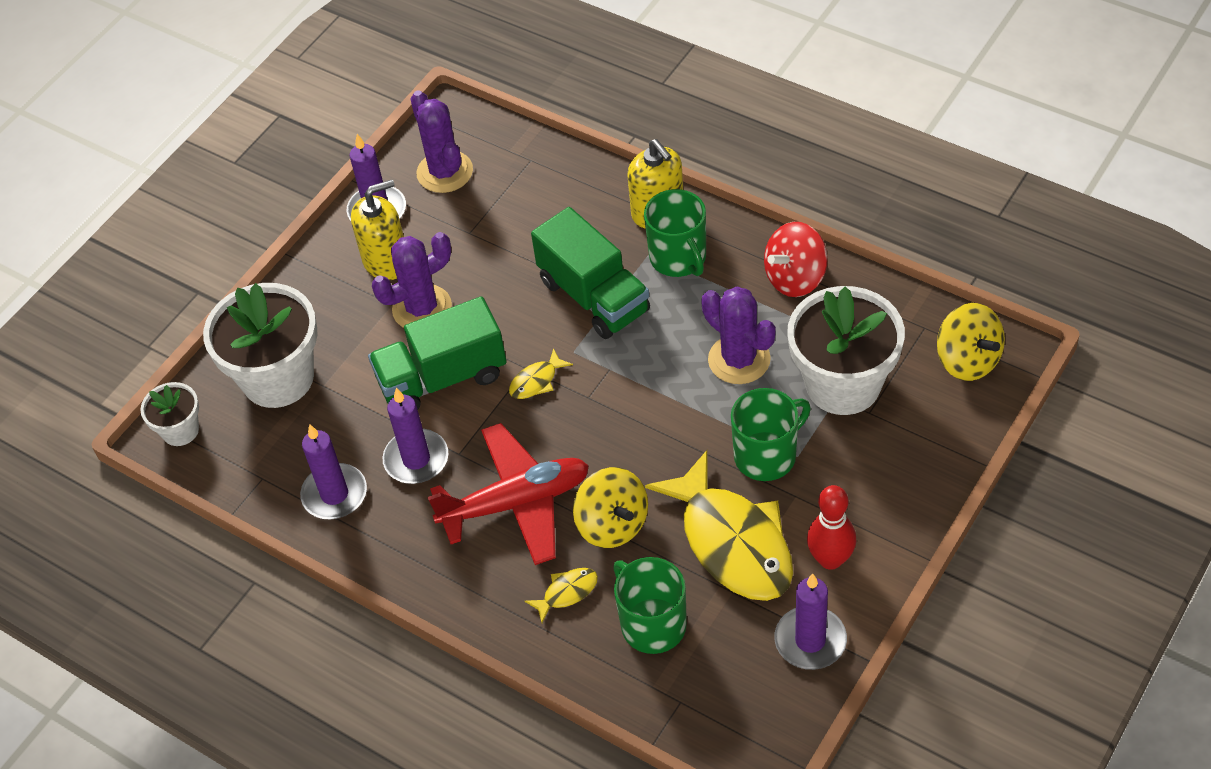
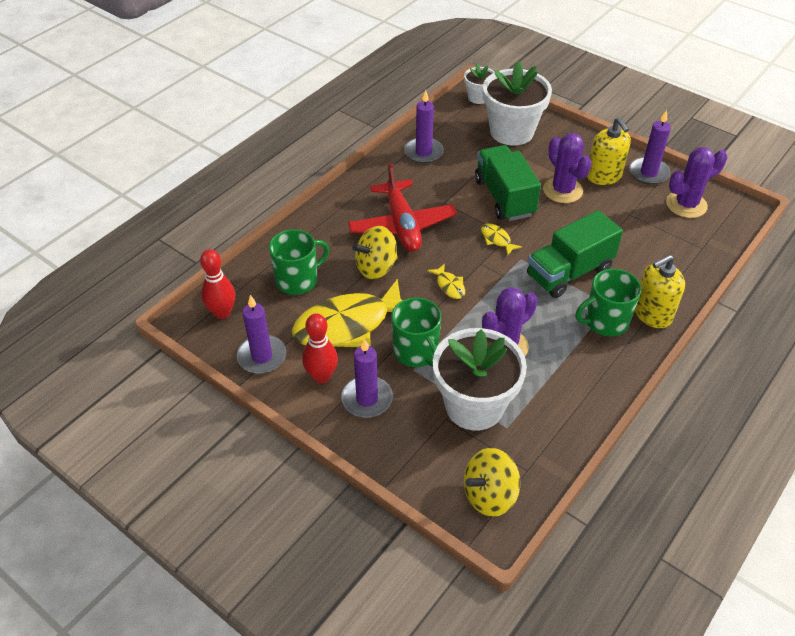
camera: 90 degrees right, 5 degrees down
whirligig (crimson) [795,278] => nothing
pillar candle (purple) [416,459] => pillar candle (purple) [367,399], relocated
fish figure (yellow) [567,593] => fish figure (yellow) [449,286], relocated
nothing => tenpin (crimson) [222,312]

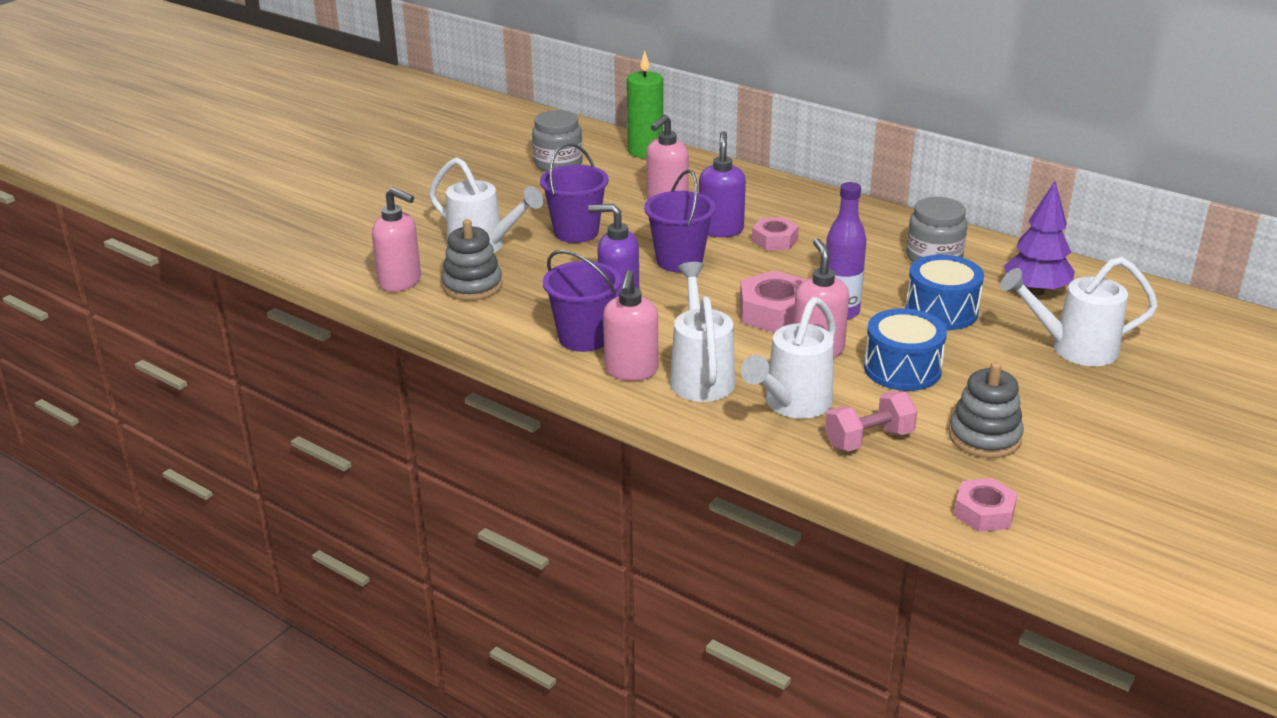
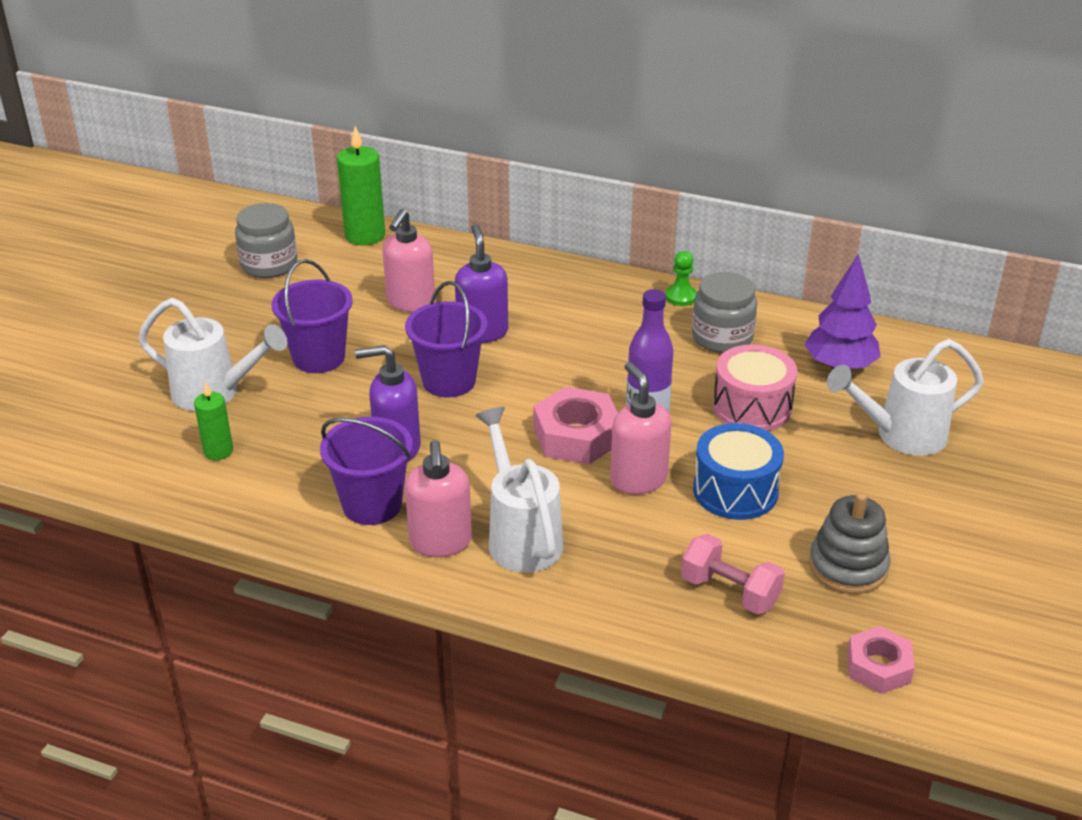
camera: 15 degrees left, 5 degrees up
soap dispenser (rosy) [400,282] => nothing
hexagon nut (rosy) [774,240] => nothing
ring stacker (ash-grey) [472,286] => pillar candle (green) [218,451]
snare drum (blue) [941,311] => snare drum (rosy) [752,407]
watering pot (white) [792,405] => nothing
hand weight (rosy) [869,440] => hand weight (rosy) [729,592], 75 degrees clockwise
nothing => chess pawn (green) [681,297]

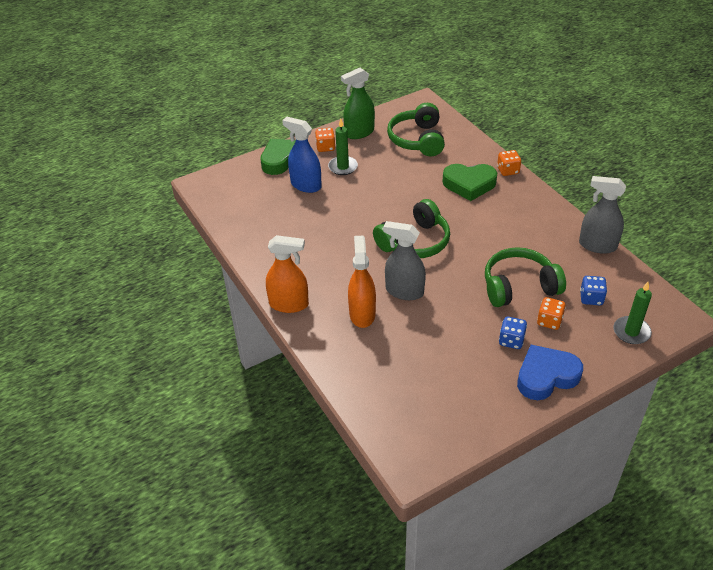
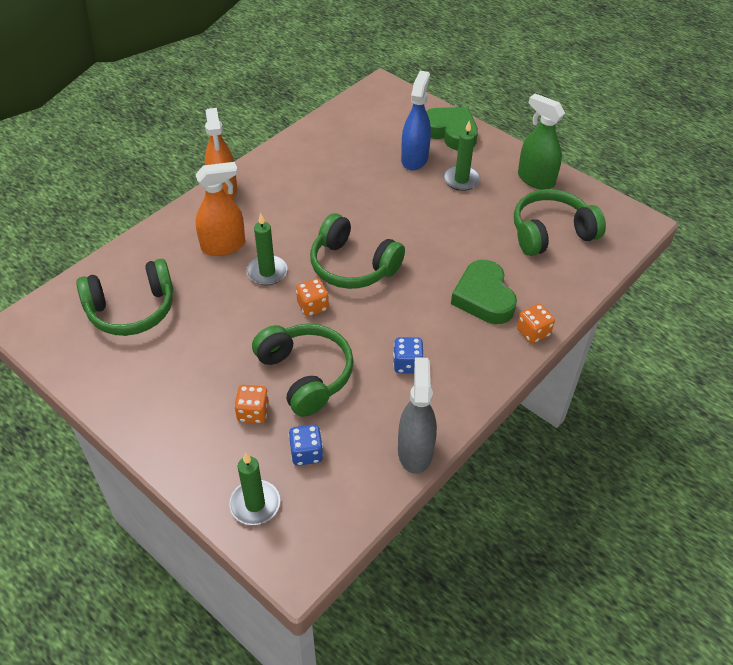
camera: 70 degrees right, 5 degrees up
game die (orange-coloured) [325,147] => game die (orange-coloured) [312,306], relocated
spray bottle (ash-grey) [404,291] => pillar candle (green) [267,272]
game die (blue) [511,340] => game die (blue) [407,364], relocated
heart (blue) [546,376] => nothing
nothing => headphones (green) [132,309]

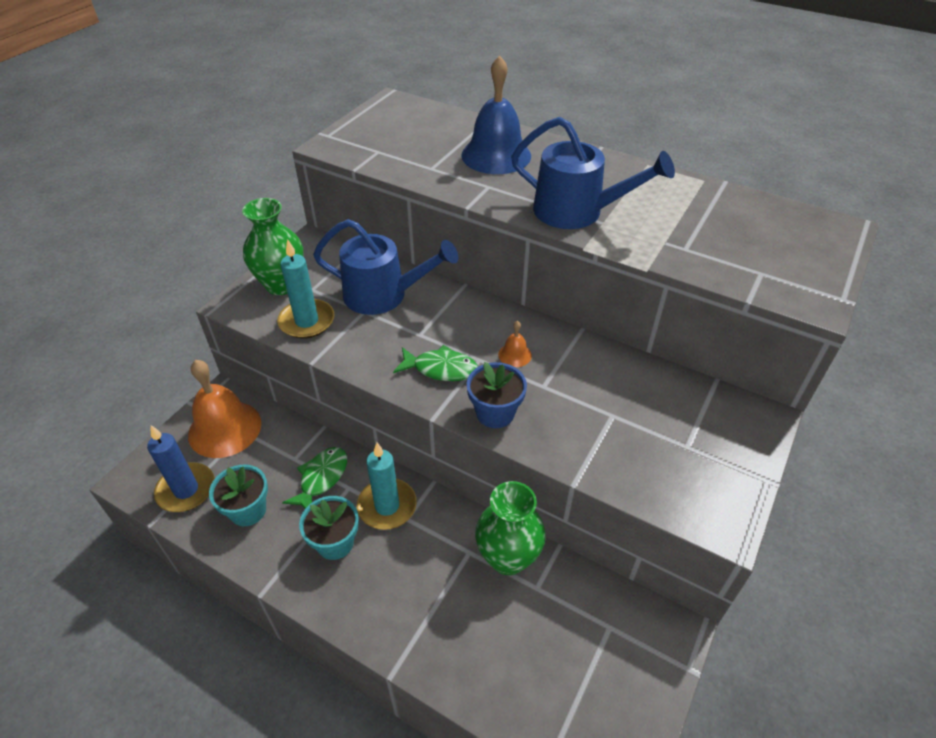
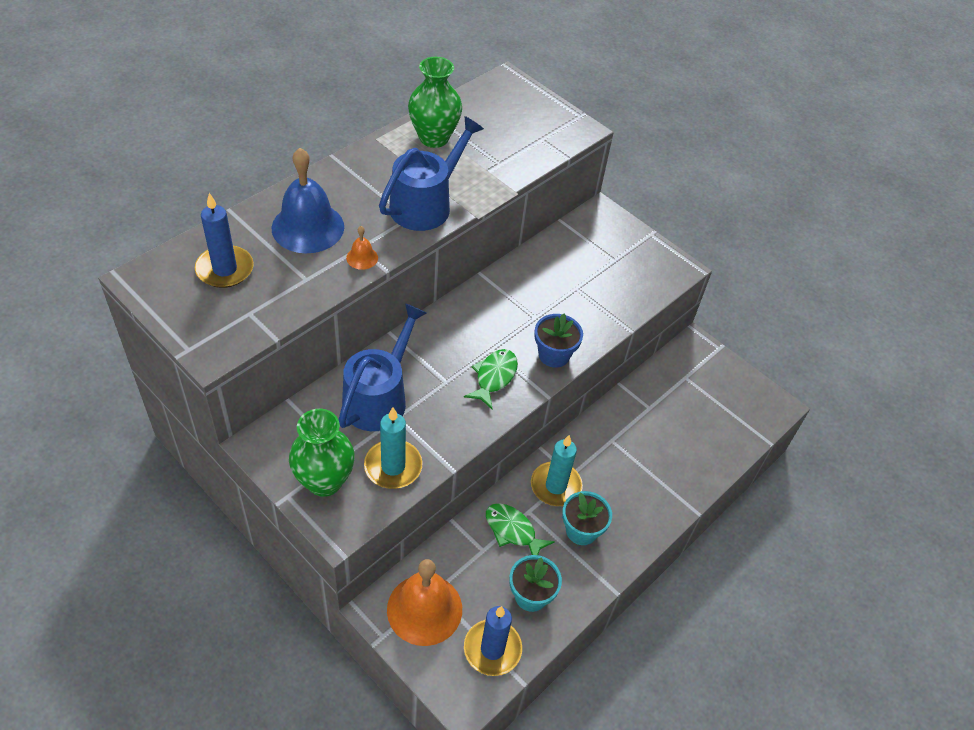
camera: 80 degrees left, 5 degrees up
school bell (orange-coloured) [515,355] => school bell (orange-coloured) [362,258], relocated
tall vase (green) [508,558] => tall vase (green) [434,138], relocated
nothing => pillar candle (blue) [225,269]

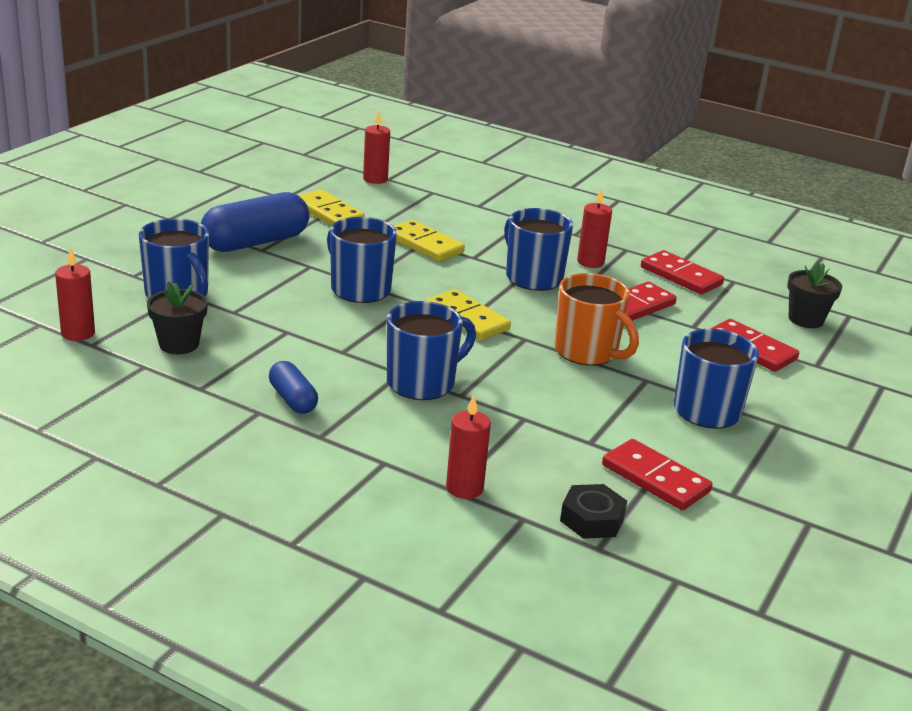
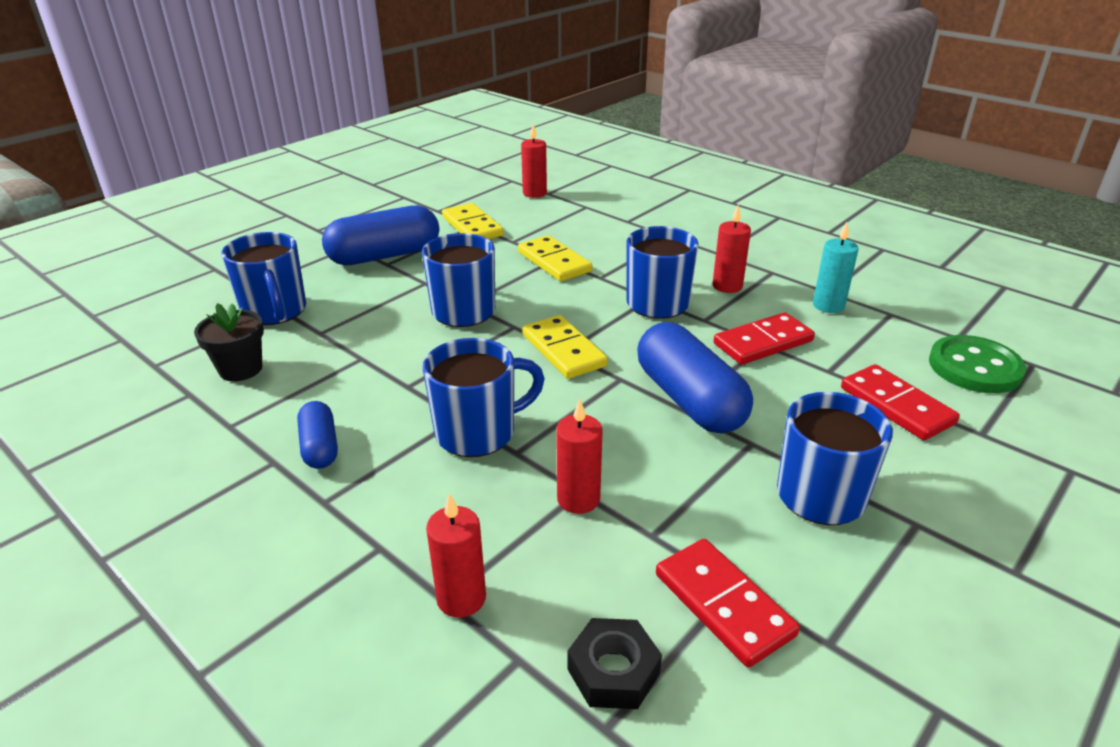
camera: 15 degrees right, 5 degrees up
pillar candle (crimson) [78,333] => pillar candle (crimson) [578,499], relocated
domino (crimson) [681,276] => pillar candle (teal) [828,305]
plant pot (ebony) [805,319] => shirt button (green) [974,367]
tea mug (orange-coloured) [587,352] => pill shape (blue) [689,400]

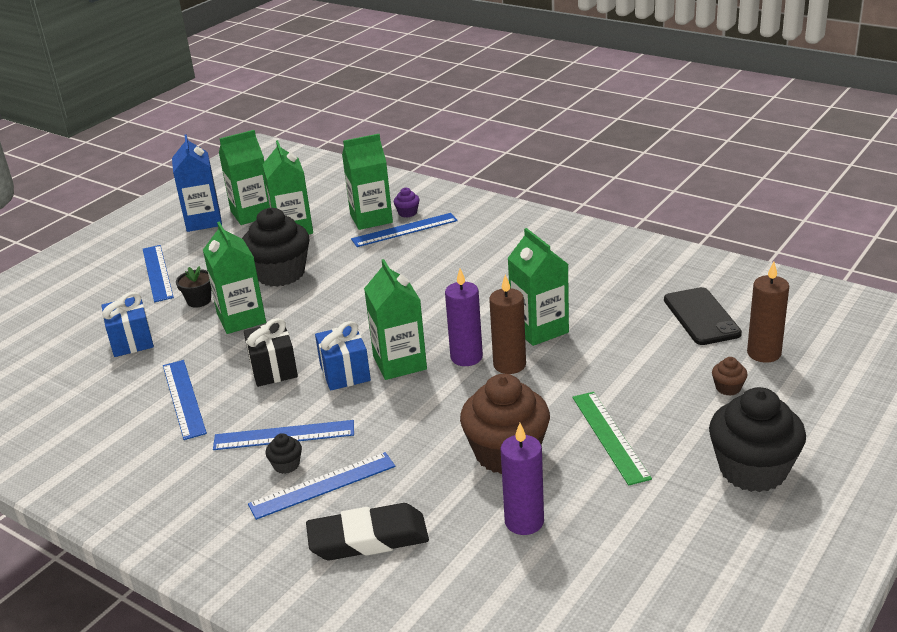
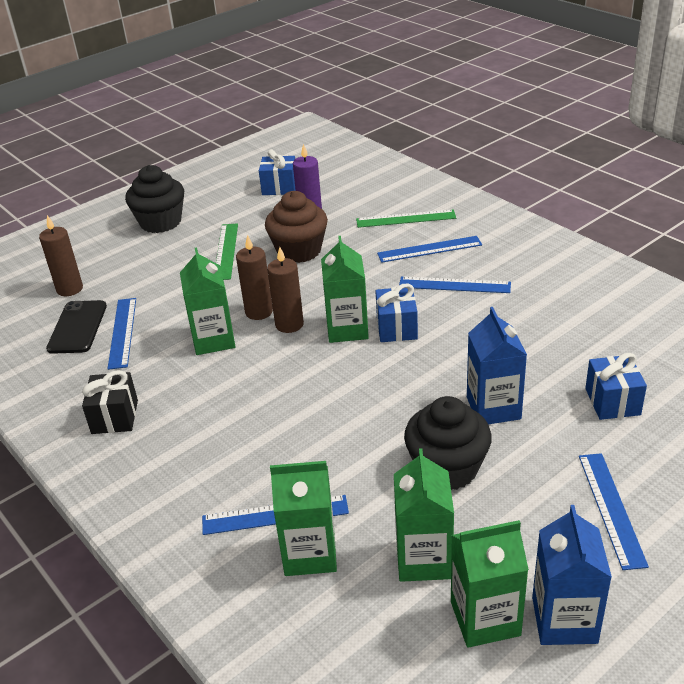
camera: 165 degrees left, 5 degrees up
cupcake (purple) [407,213] => nothing
milk carton (green) [241,319] => milk carton (blue) [493,408]
plant pot (ebony) [199,301] => nothing
pillar candle (purple) [466,357] => pillar candle (dark brown) [289,324]
present (ebony) [273,369] => present (ebony) [115,417], relocated
cupcake (dark brown) [728,388] => nothing
measuring stick (blue) [183,398] => measuring stick (blue) [122,332], relocated
cupcake (ebony) [286,465] => nothing
eraser (ebony) [368,538] => measuring stick (green) [406,219]
nothing => present (blue) [279,187]

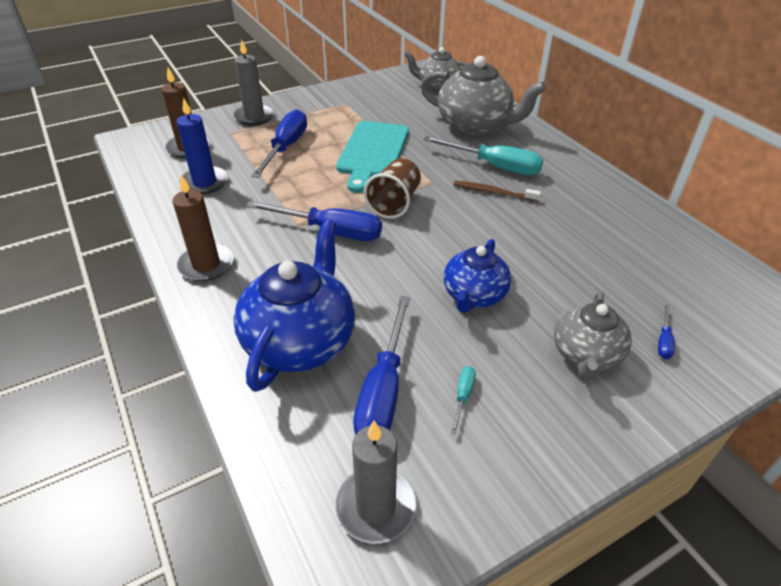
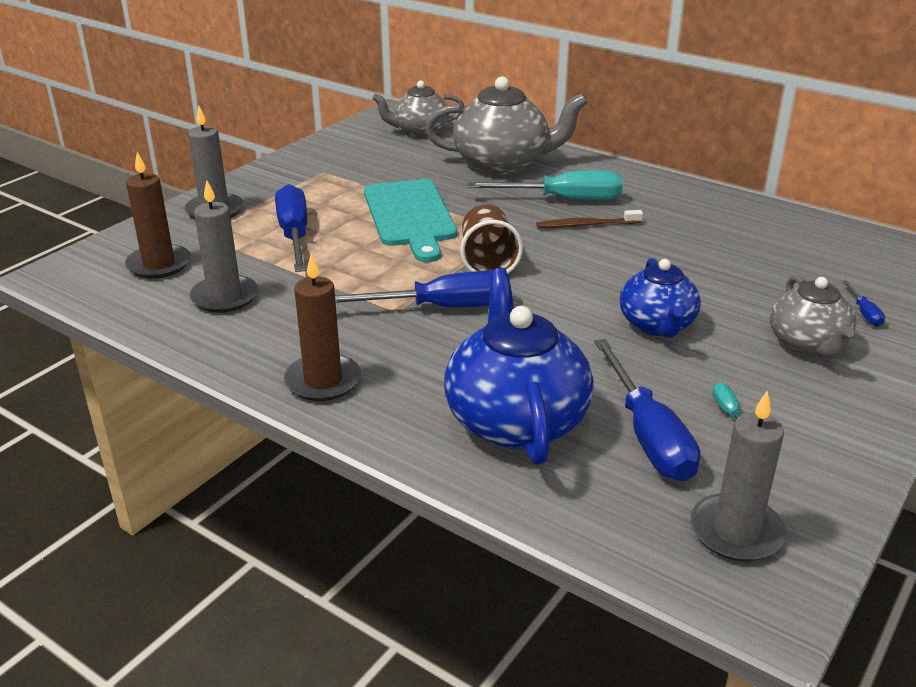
camera: 25 degrees left, 10 degrees down
pillar candle (blue) [204,182] => pillar candle (ash-grey) [225,297]

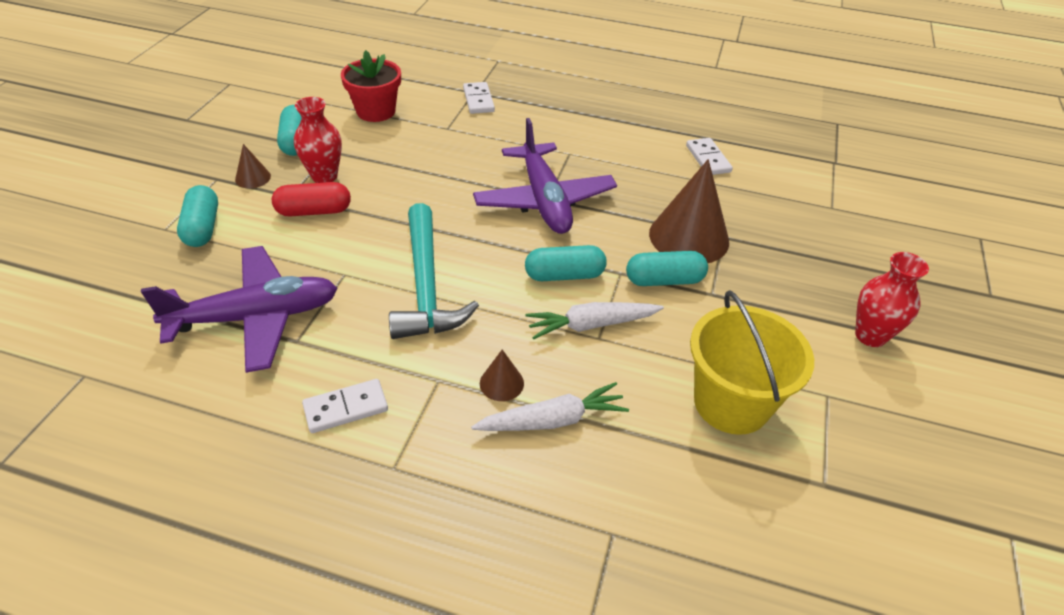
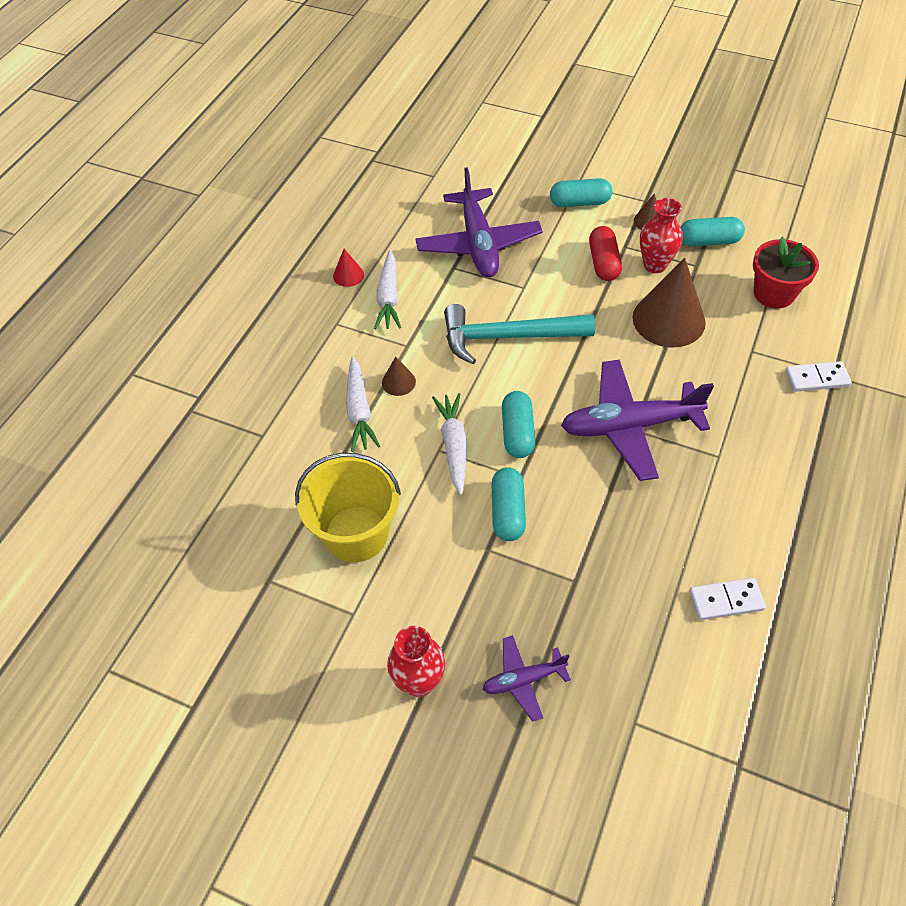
camera: 100 degrees right, 10 degrees up
solid cone (dark brown) [689,237] => solid cone (dark brown) [668,320], relocated
domino (white) [346,408] => root vegetable (white) [388,297]
nothing => solid cone (crimson) [348,275]
nothing => aeroplane (purple) [523,680]

